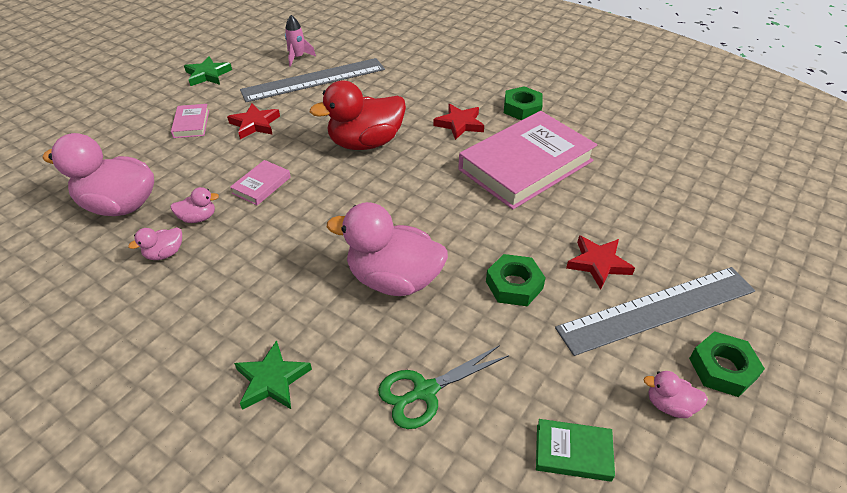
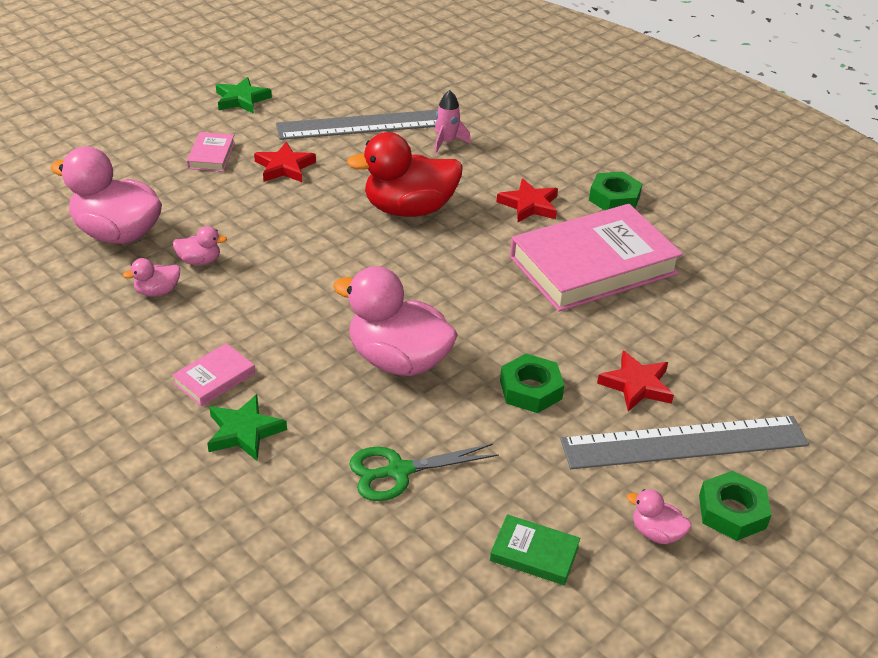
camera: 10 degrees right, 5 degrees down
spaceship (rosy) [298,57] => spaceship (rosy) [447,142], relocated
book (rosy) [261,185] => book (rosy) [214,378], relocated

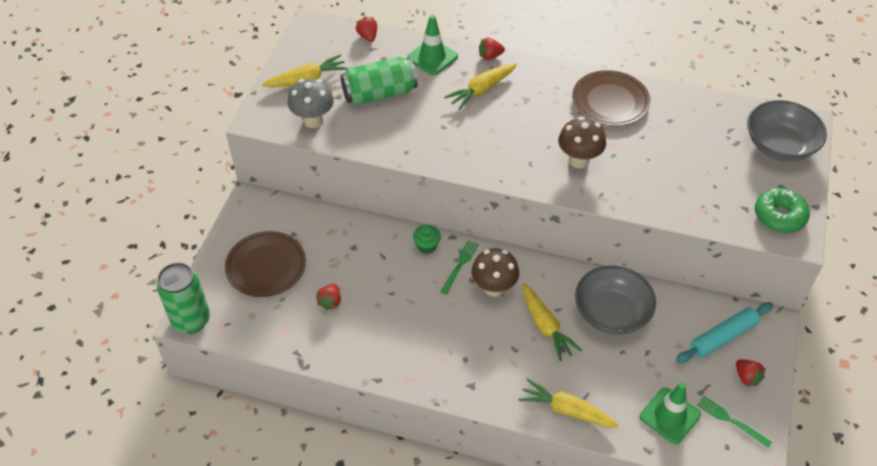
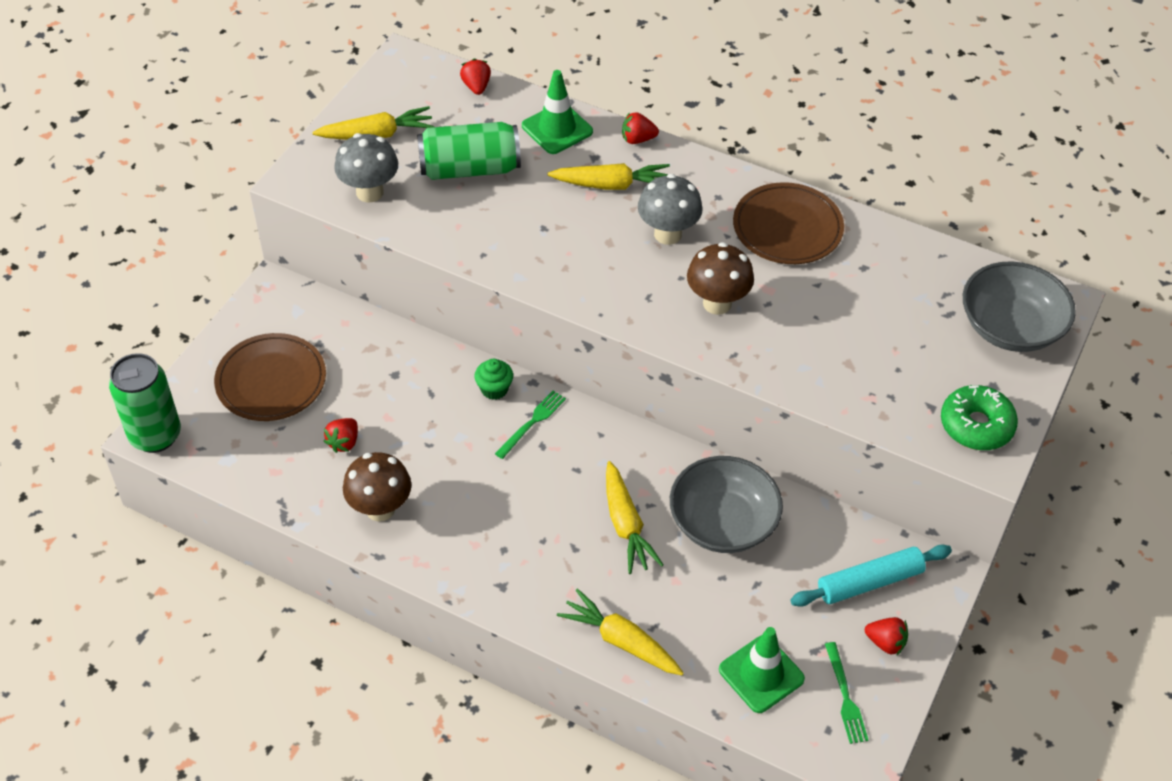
camera: 10 degrees right, 0 degrees up
root vegetable (yellow) [481,90] => root vegetable (yellow) [611,185], 150 degrees counterclockwise
fungus (dark brown) [494,288] => fungus (dark brown) [380,509], relocated
strawberry (crimson) [746,377] => strawberry (crimson) [885,642], 45 degrees counterclockwise
dinner fork (green) [731,420] => dinner fork (green) [845,696], 150 degrees counterclockwise
nothing => fungus (ash-grey) [667,234]

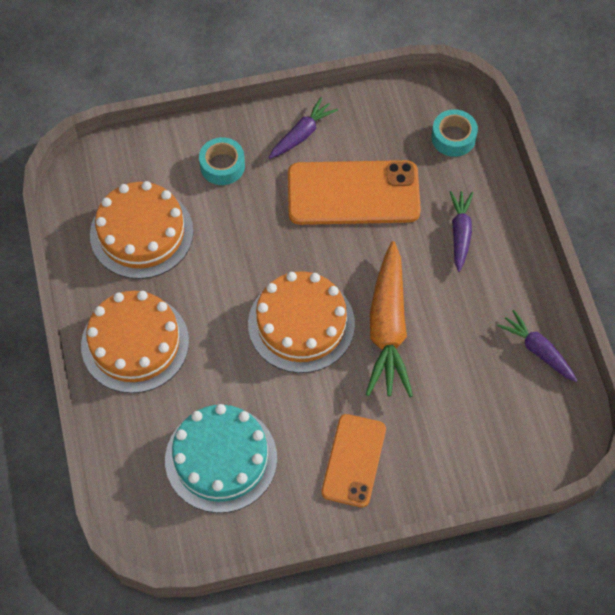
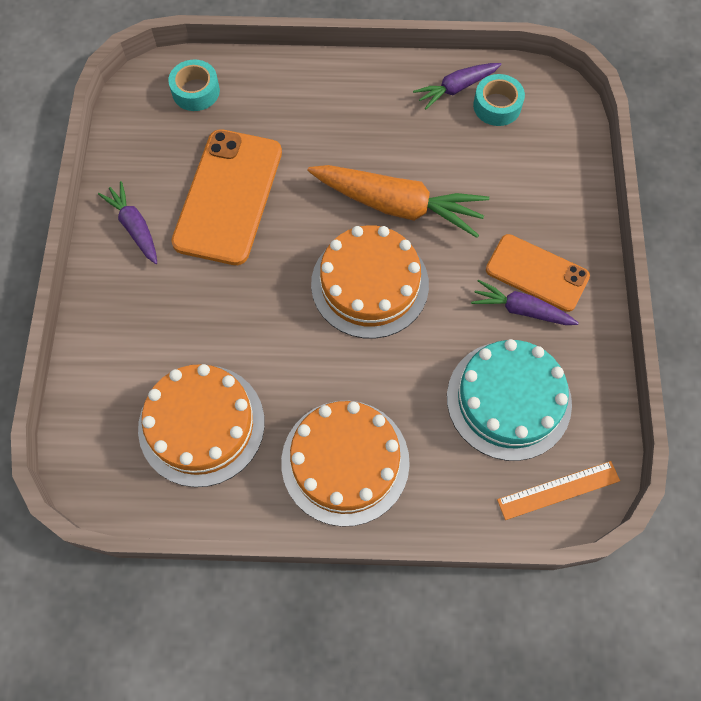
camera: 75 degrees left, 5 degrees up
sticky tape (teal) [222,166] => sticky tape (teal) [497,106], relocated
root vegetable (purple) [460,233] => root vegetable (purple) [520,309], relocated
nothing => measuring stick (orange-coloured) [558,490]

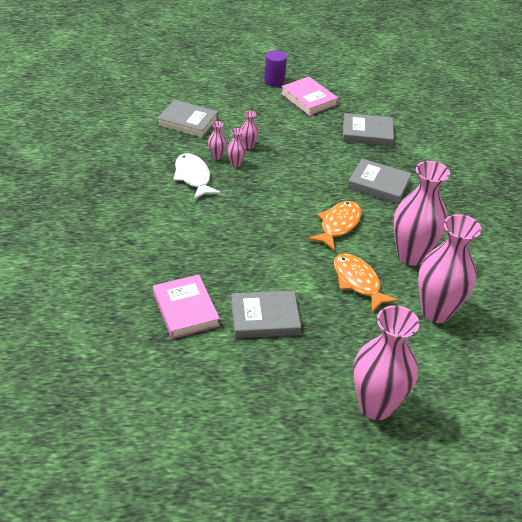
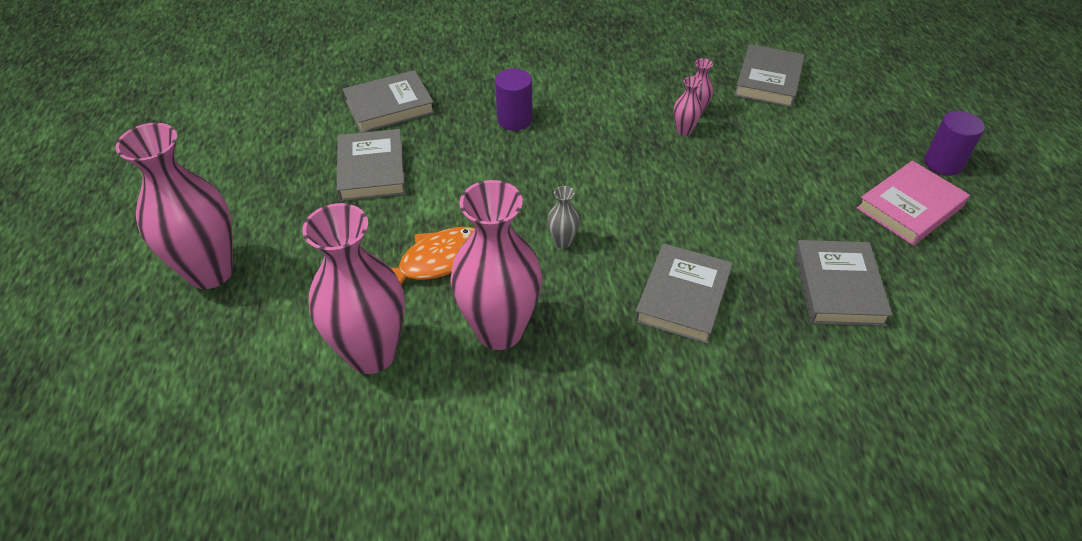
camera: 90 degrees right, 5 degrees up
tall vase (rosy) [248,146] => nothing
fish figure (white) [193,177] => nothing
fish figure (orange-coloured) [338,225] => tall vase (ash-grey) [562,242]
book (rosy) [185,309] => book (ash-grey) [389,106]
nothing => solid cylinder (purple) [514,119]

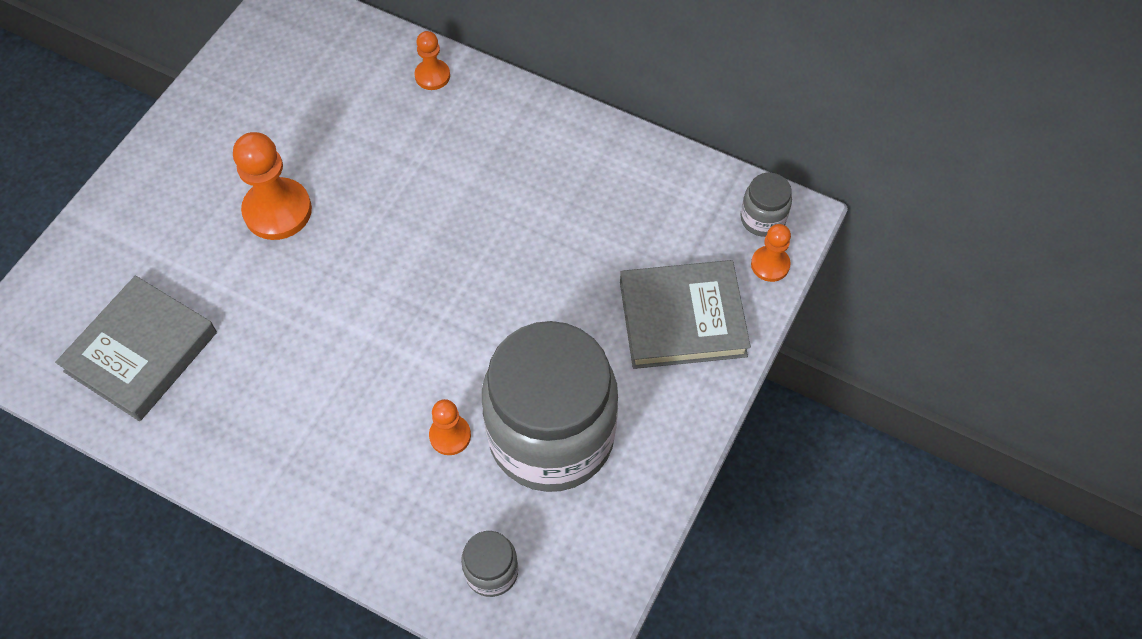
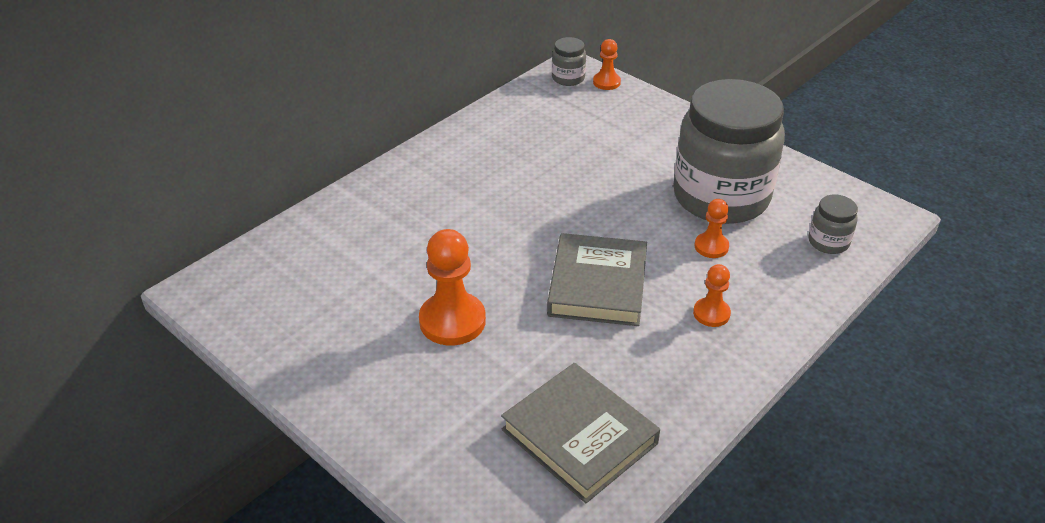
camera: 75 degrees left, 20 degrees down
chess pawn (orange-coloured) [432,76] => chess pawn (orange-coloured) [711,313], relocated
book (ash-grey) [682,318] => book (ash-grey) [597,285], relocated

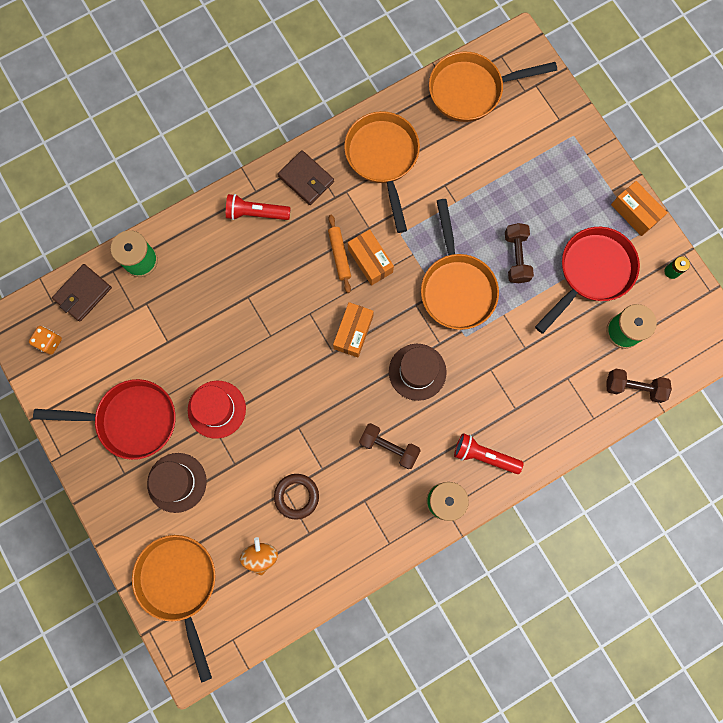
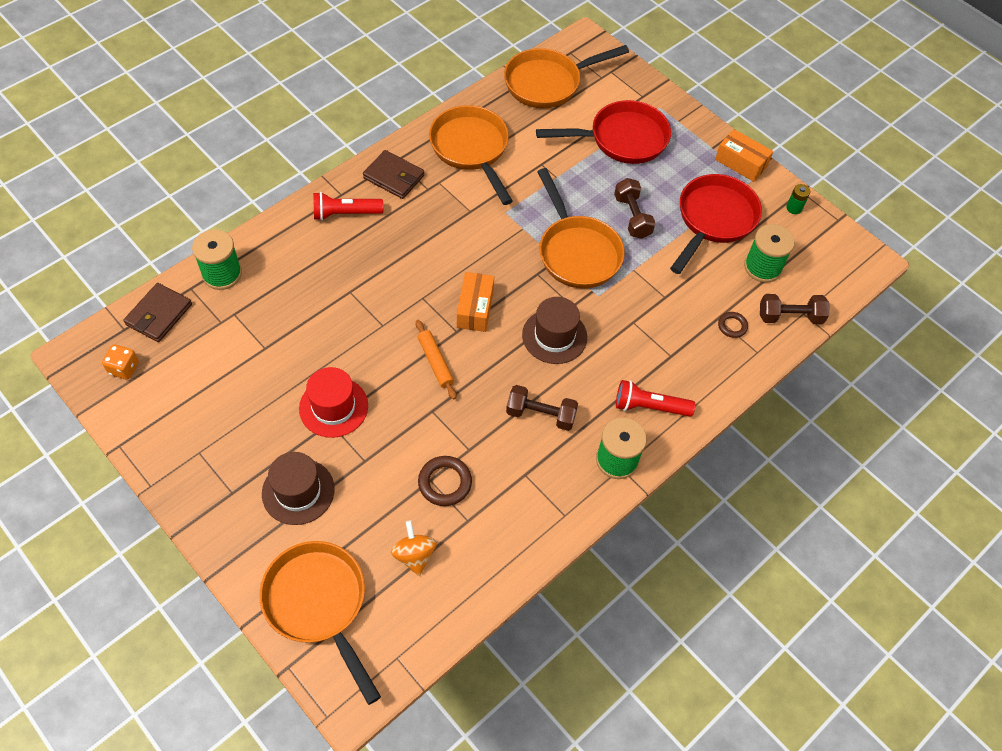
camera: 15 degrees left, 20 degrees down
rolling pin (orange-coloured) [339,255] => rolling pin (orange-coloured) [435,362], relocated
parcel (orange-coloured) [370,261] => nothing
frying pan (crimson) [131,420] => frying pan (crimson) [622,139], relocated
nothing => hoop (dark brown) [732,326]

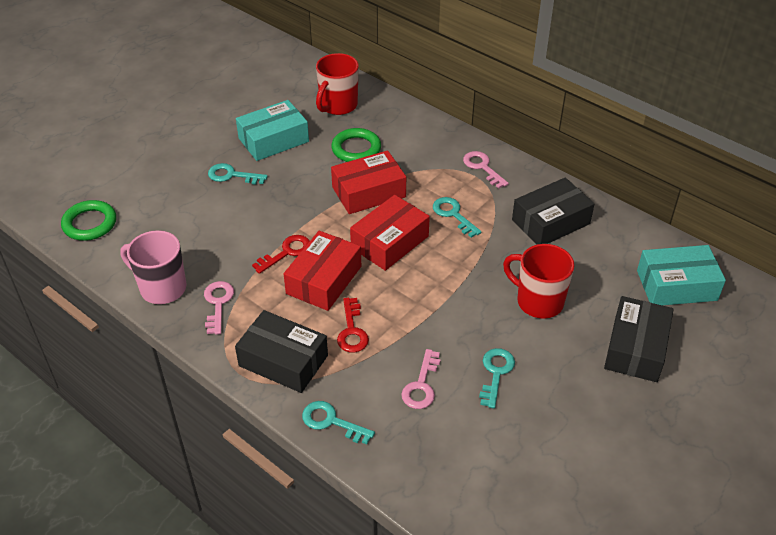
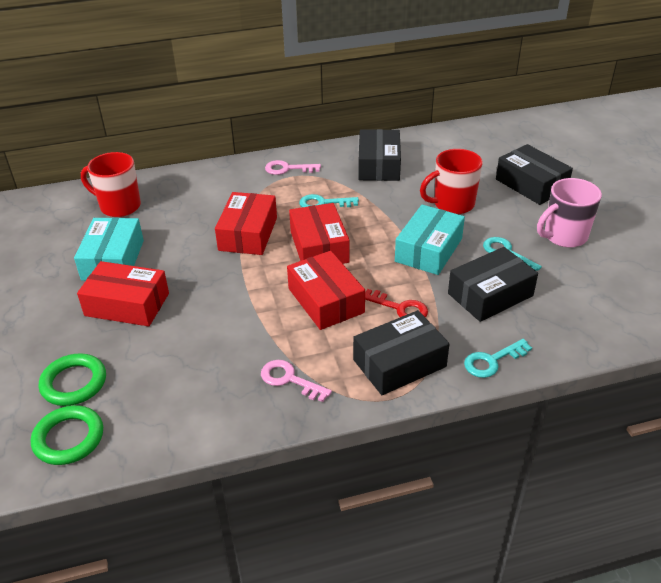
camera: 55 degrees left, 5 degrees down
tea mug (crimson) [338,105] => tea mug (crimson) [119,206], 135 degrees clockwise
hoop (green) [356,149] => hoop (green) [74,383], relocated
latchkey (teal) [232,175] => parcel (crimson) [127,304]
tea mug (rosy) [162,288] => tea mug (rosy) [564,236], relocated
latchkey (crimson) [287,252] => nothing
parcel (teal) [676,285] => parcel (teal) [428,250], relocated
latchkey (rosy) [421,385] => parcel (ebony) [490,295]

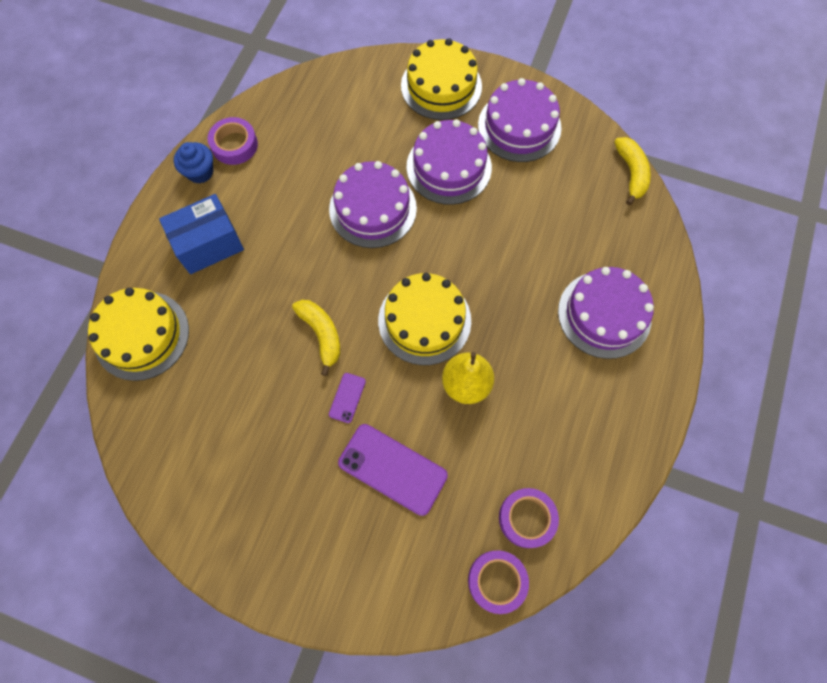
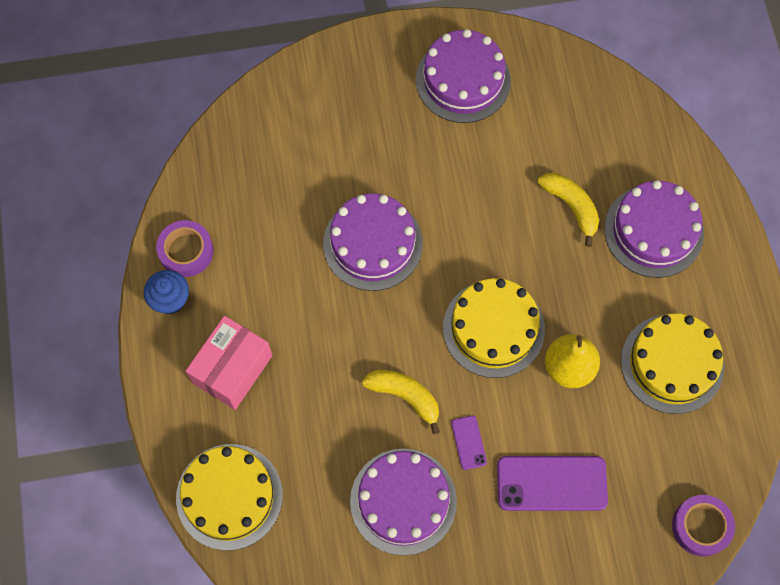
camera: 30 degrees left, 0 degrees up
cake (yellow) [441,86] => cake (yellow) [672,363], relocated
cake (purple) [449,167] => cake (purple) [403,501], relocated
banana (yellow) [631,173] => banana (yellow) [571,207], relocated
parcel (blue) [209,244] => parcel (rosy) [232,369]
sticky tape (purple) [526,518] => nothing

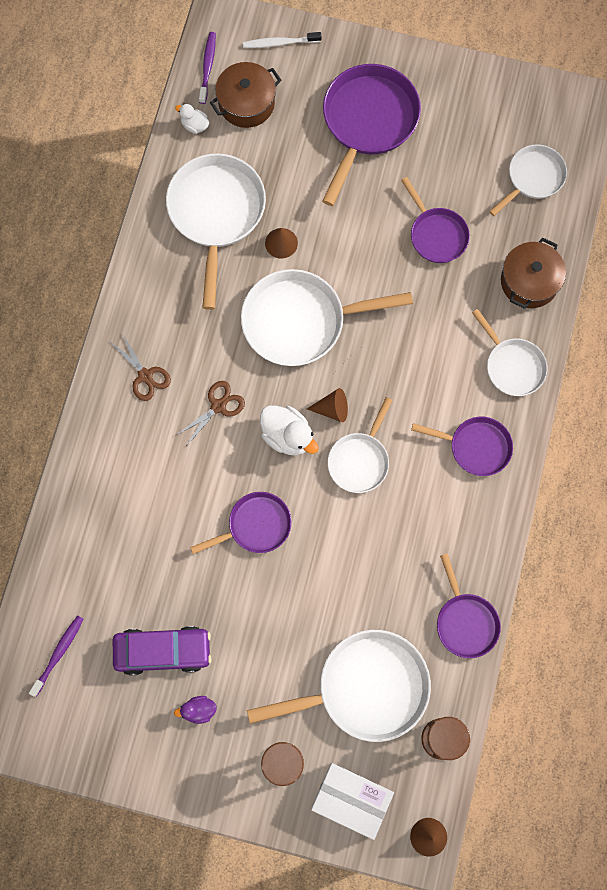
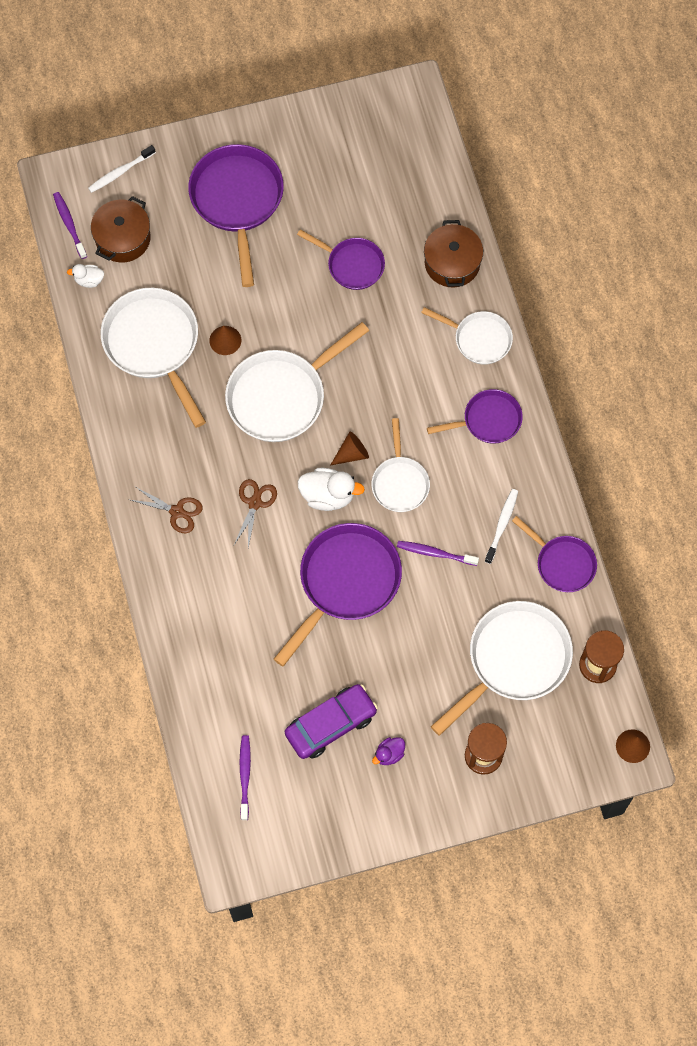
camera: 30 degrees left, 5 degrees down
frying pan (white) [533,178] => nothing
frying pan (purple) [255,526] => frying pan (purple) [345,582], x1.70
parcel (white) [351,800] => nothing
nothing => tooth brush (white) [502,525]
nothing => tooth brush (purple) [435,553]

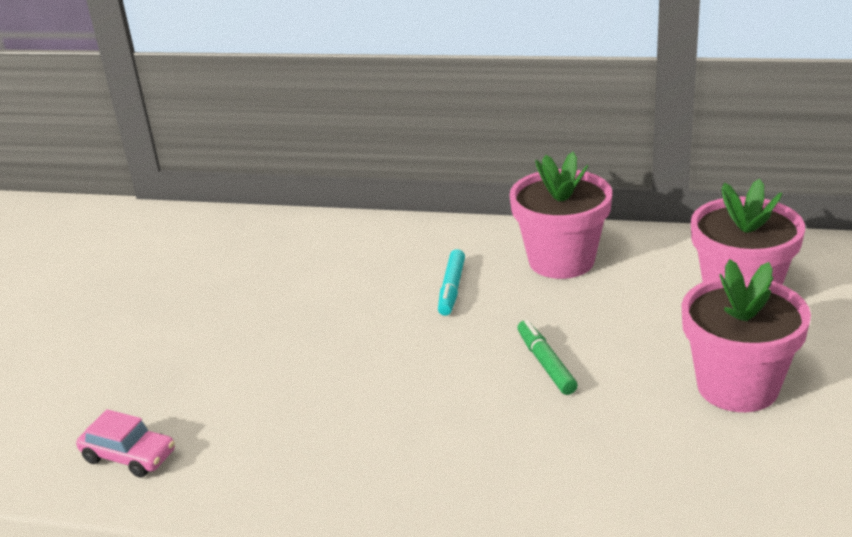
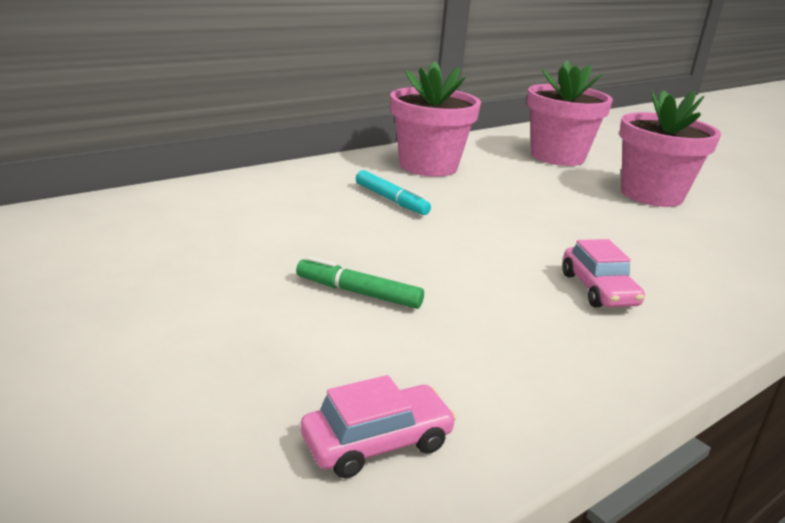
camera: 55 degrees left, 5 degrees down
marker pen (green) [546,363] => marker pen (green) [358,293], relocated
nothing => automobile (rosy) [598,289]

